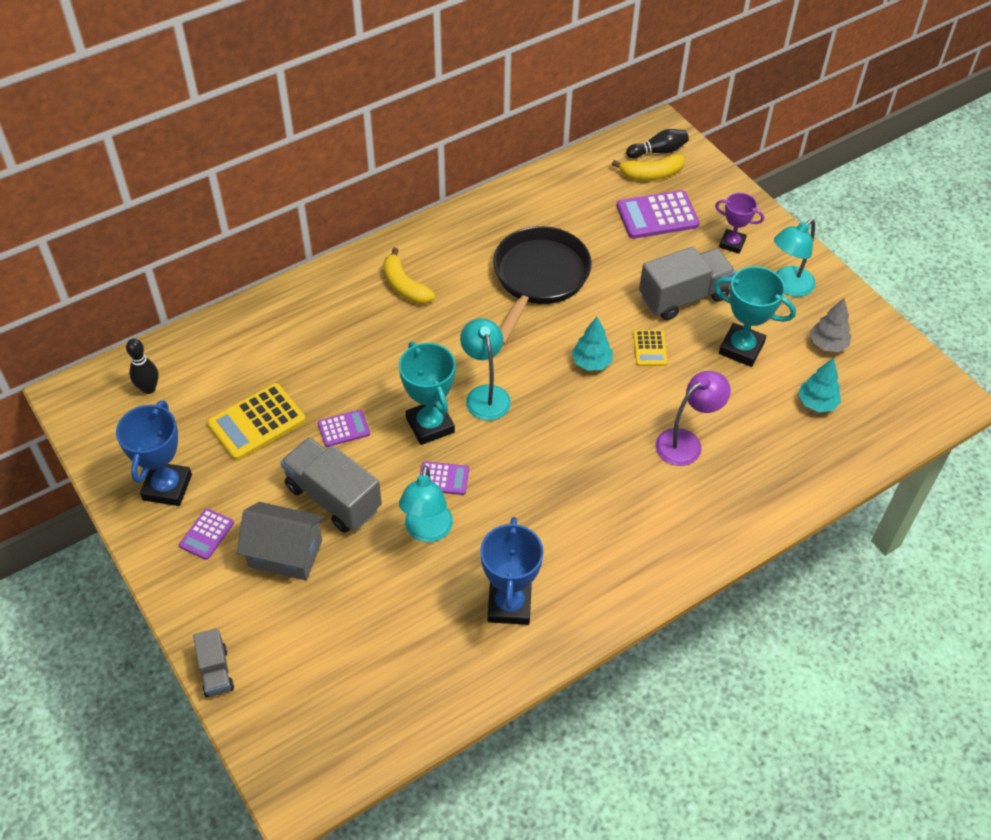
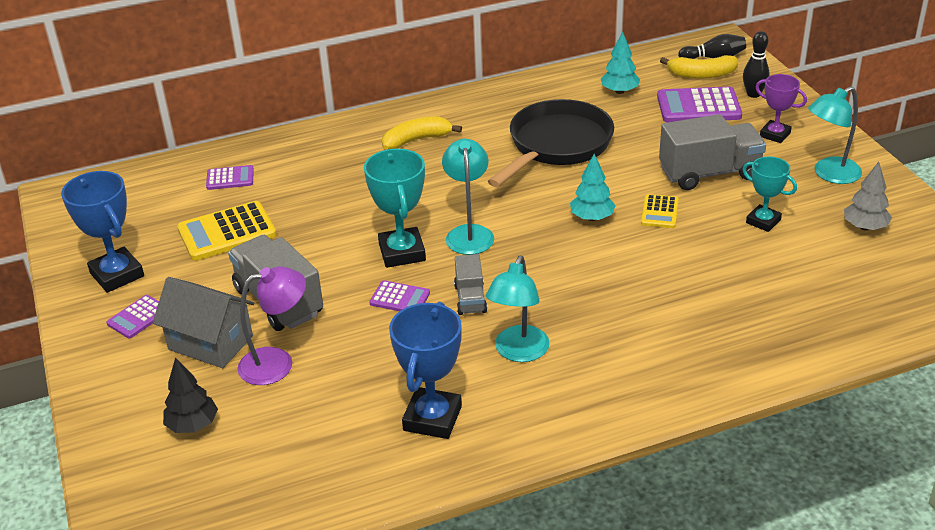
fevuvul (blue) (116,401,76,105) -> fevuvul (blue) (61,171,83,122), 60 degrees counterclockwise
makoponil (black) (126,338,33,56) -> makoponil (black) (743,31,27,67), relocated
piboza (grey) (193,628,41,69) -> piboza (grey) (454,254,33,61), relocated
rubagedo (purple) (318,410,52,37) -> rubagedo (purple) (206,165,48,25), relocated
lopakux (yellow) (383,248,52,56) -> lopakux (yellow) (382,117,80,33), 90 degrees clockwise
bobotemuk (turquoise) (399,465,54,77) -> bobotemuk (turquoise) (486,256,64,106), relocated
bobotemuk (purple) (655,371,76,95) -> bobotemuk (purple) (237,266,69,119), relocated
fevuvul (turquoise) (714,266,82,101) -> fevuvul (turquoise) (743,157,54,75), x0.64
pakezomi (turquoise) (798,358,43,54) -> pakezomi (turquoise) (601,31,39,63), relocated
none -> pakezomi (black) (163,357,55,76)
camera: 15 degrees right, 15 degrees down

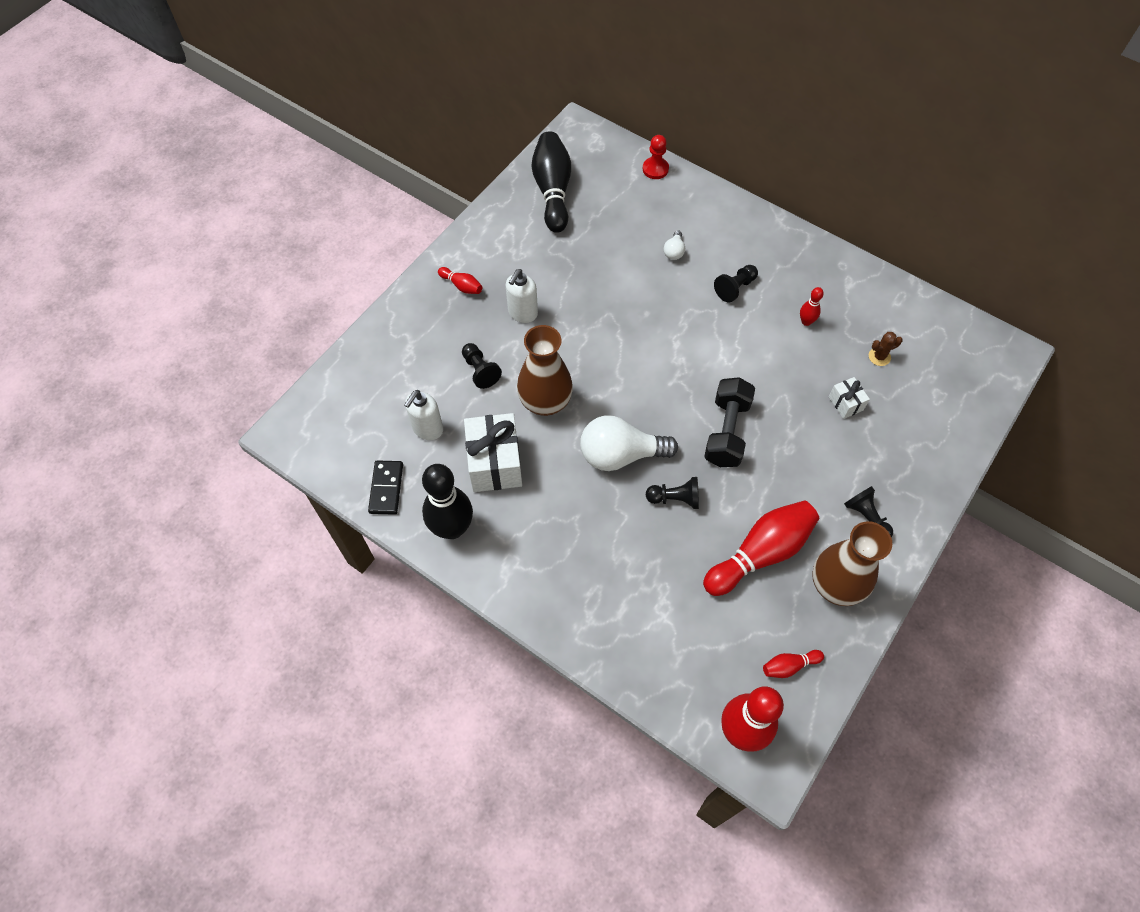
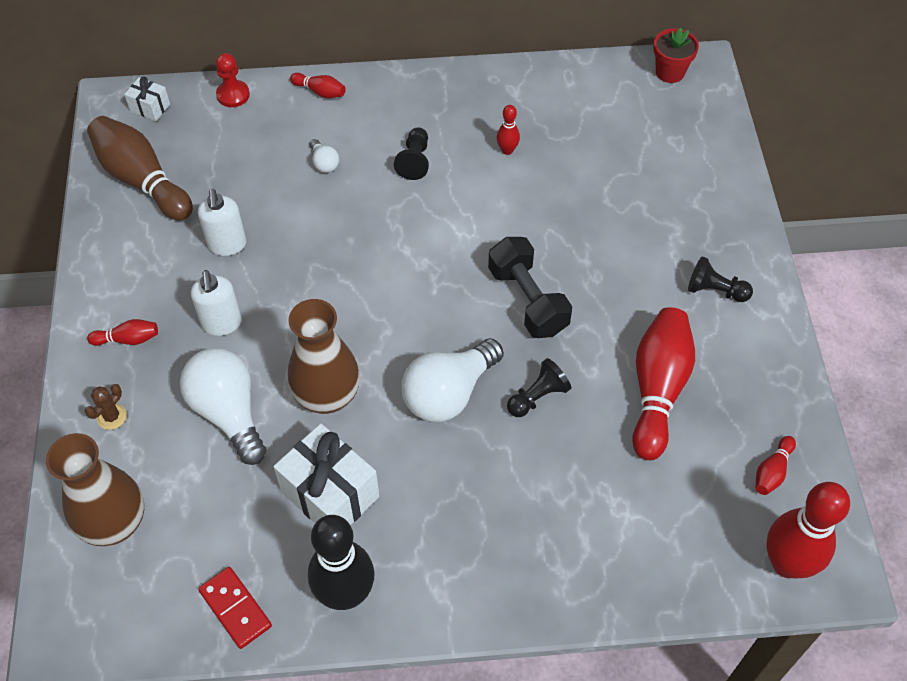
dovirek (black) (368,461,35,54) -> dovirek (red) (198,567,74,82)
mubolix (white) (404,390,39,50) -> mubolix (white) (198,189,48,67), relocated
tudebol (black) (462,343,40,46) -> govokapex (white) (180,348,87,117)
makoponil (black) (532,131,39,102) -> makoponil (brown) (87,116,106,105)
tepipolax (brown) (812,521,80,85) -> tepipolax (brown) (46,433,98,113), relocated
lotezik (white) (829,377,41,42) -> lotezik (white) (124,76,46,45), relocated
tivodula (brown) (869,332,34,34) -> tivodula (brown) (85,384,42,46), relocated
none -> makoponil (red) (290,73,56,25)
none -> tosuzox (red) (653,27,46,56)
camera: 40 degrees left, 5 degrees down

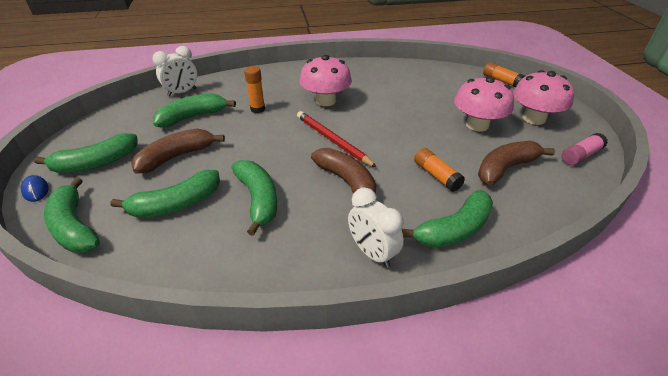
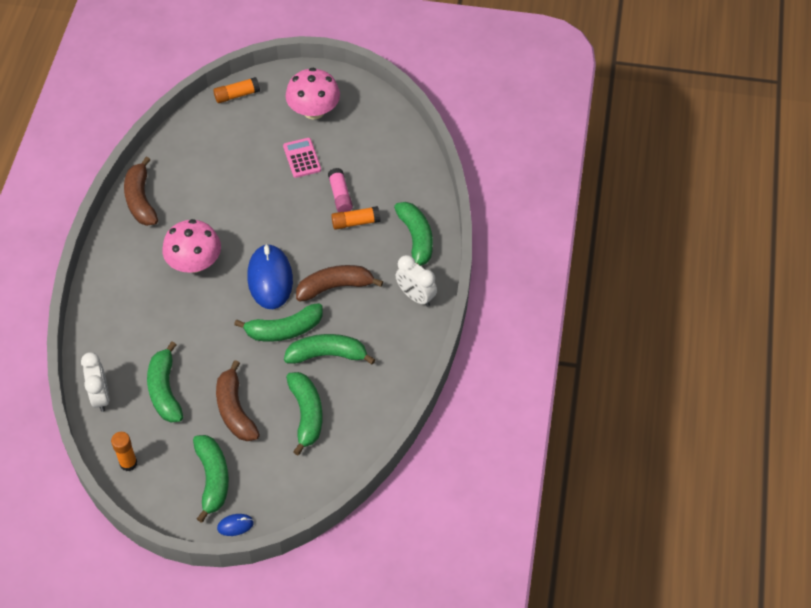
lopakux (green) (44,177,56,76) -> lopakux (green) (234,303,89,39), relocated
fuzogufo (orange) (244,66,21,47) -> fuzogufo (orange) (111,432,26,39), relocated
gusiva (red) (297,111,79,56) -> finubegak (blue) (247,244,46,65)
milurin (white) (348,188,56,80) -> milurin (white) (396,255,41,52), 60 degrees clockwise
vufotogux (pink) (454,76,60,55) -> rubagedo (pink) (283,138,38,40)
lopakux (brown) (478,141,77,44) -> lopakux (brown) (124,156,34,70), relocated
fuzogufo (pink) (561,133,47,32) -> fuzogufo (pink) (328,168,25,44), relocated
camera: 70 degrees left, 15 degrees up

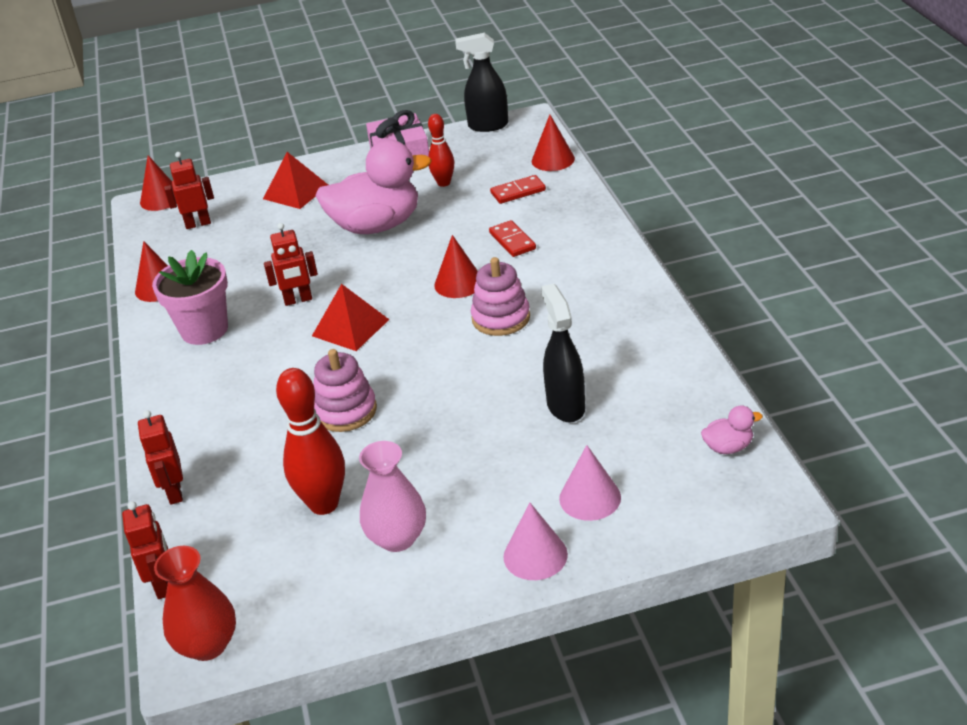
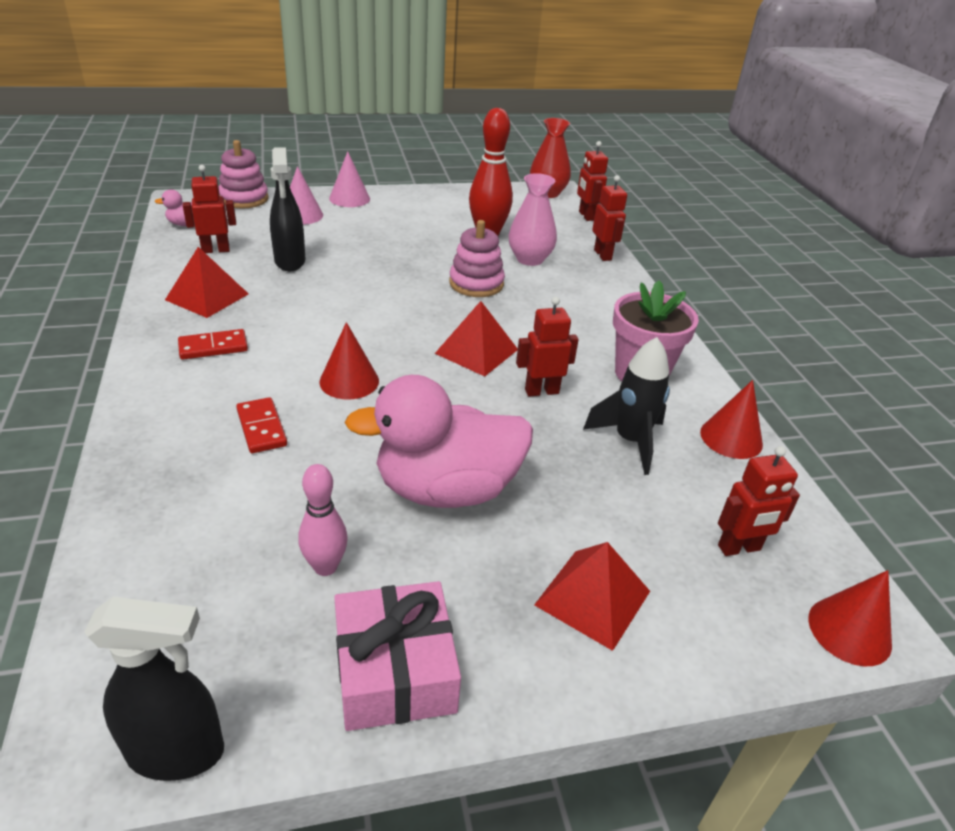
tepipolax (pink) (359,441,67,111) -> tepipolax (pink) (509,173,48,93), relocated
makoponil (red) (428,114,26,73) -> makoponil (pink) (299,464,49,112)
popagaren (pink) (471,257,59,79) -> popagaren (pink) (219,140,50,69), relocated
dovirek (red) (490,175,56,29) -> dovirek (red) (178,329,70,31), relocated
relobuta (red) (532,115,43,56) -> none
none -> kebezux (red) (165,247,83,71)
none -> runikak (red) (183,165,53,88)
none -> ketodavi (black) (583,337,87,138)
camera: 175 degrees right, 0 degrees up

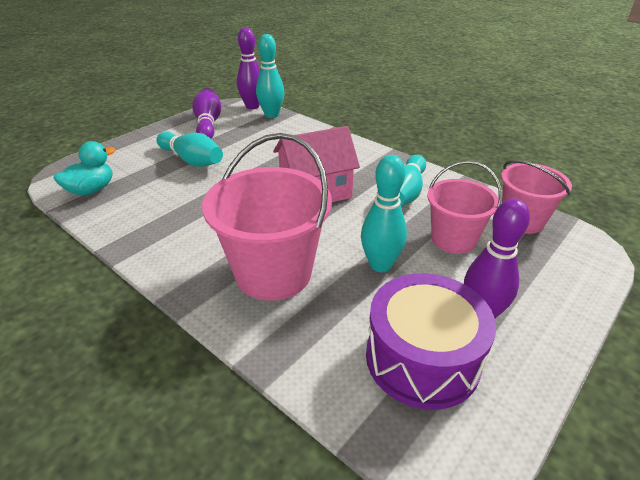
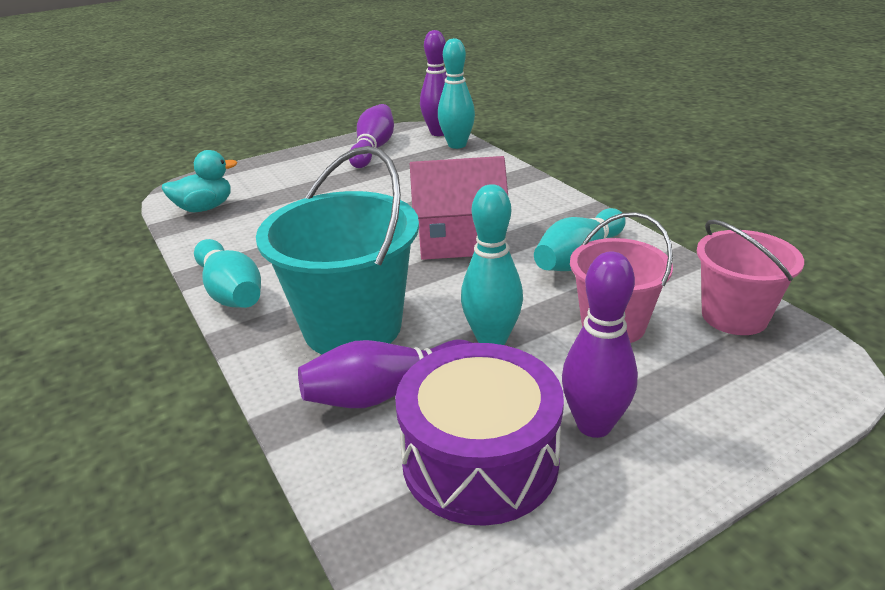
makoponil (turquoise) (156,132,67,35) -> makoponil (turquoise) (194,239,67,69), relocated
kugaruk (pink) (202,133,130,168) -> kugaruk (turquoise) (256,146,163,208)
none -> makoponil (purple) (298,339,174,69)
camera: 20 degrees right, 5 degrees down

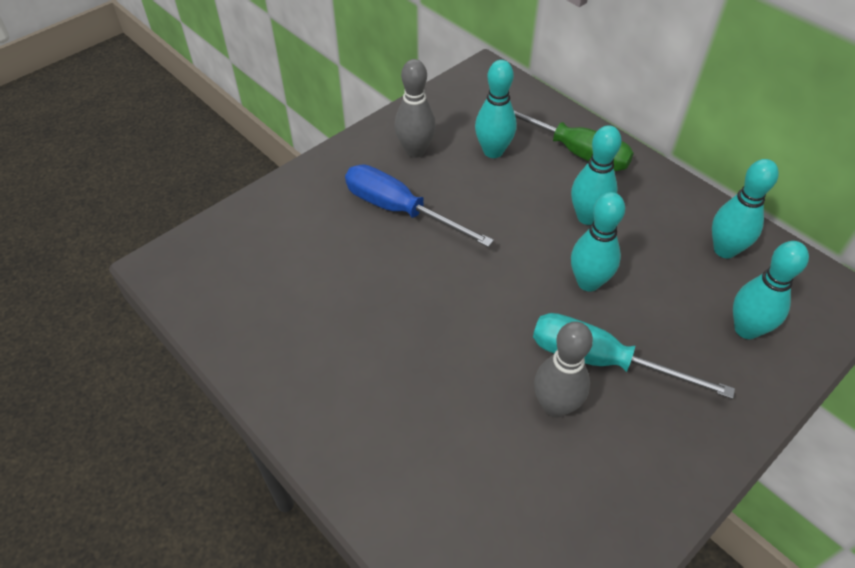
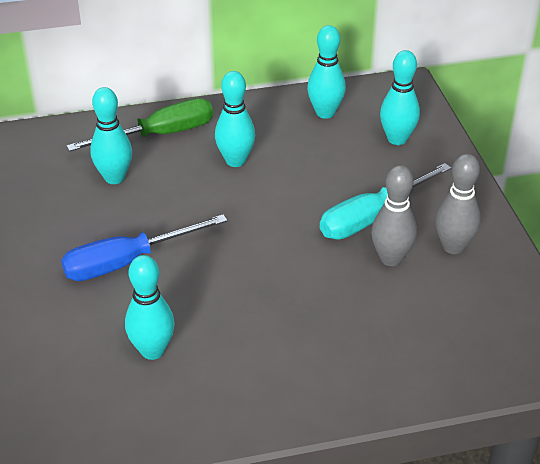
makoponil (grey) (394,59,42,99) -> makoponil (grey) (435,154,46,100), relocated
makoponil (turquoise) (571,192,54,99) -> makoponil (turquoise) (125,255,50,105), relocated
camera: 60 degrees left, 10 degrees down

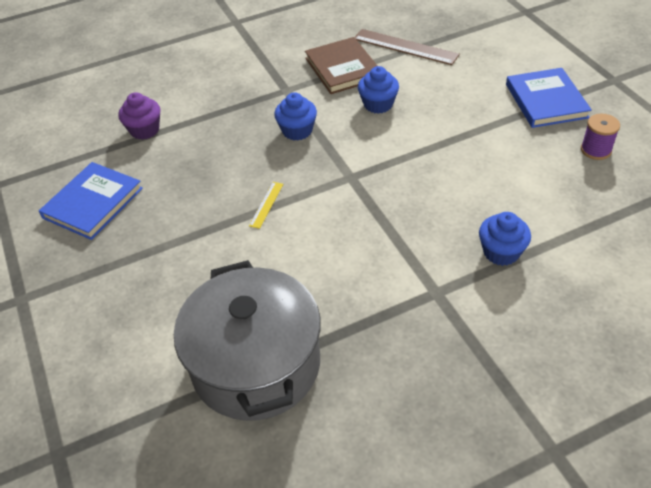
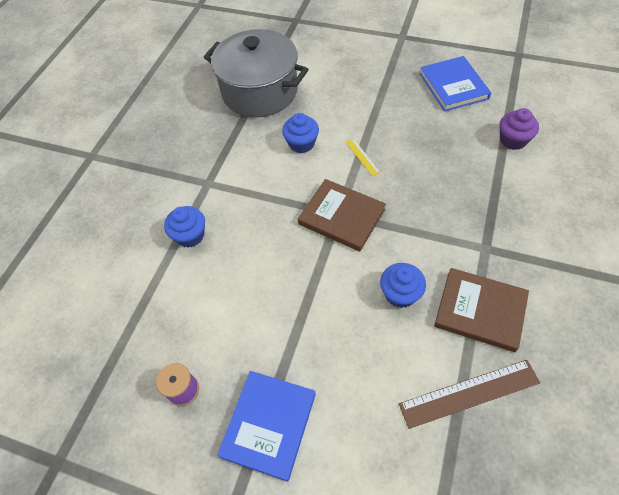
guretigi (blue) (274,92,43,49) -> guretigi (blue) (282,113,37,40), relocated
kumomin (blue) (506,68,86,60) -> kumomin (blue) (217,371,99,111), 75 degrees clockwise
none -> kumomin (brown) (298,179,88,73)
camera: 135 degrees right, 10 degrees up

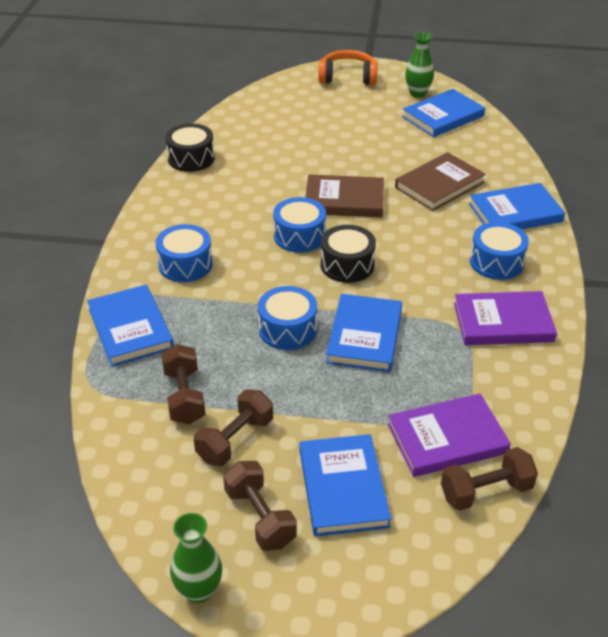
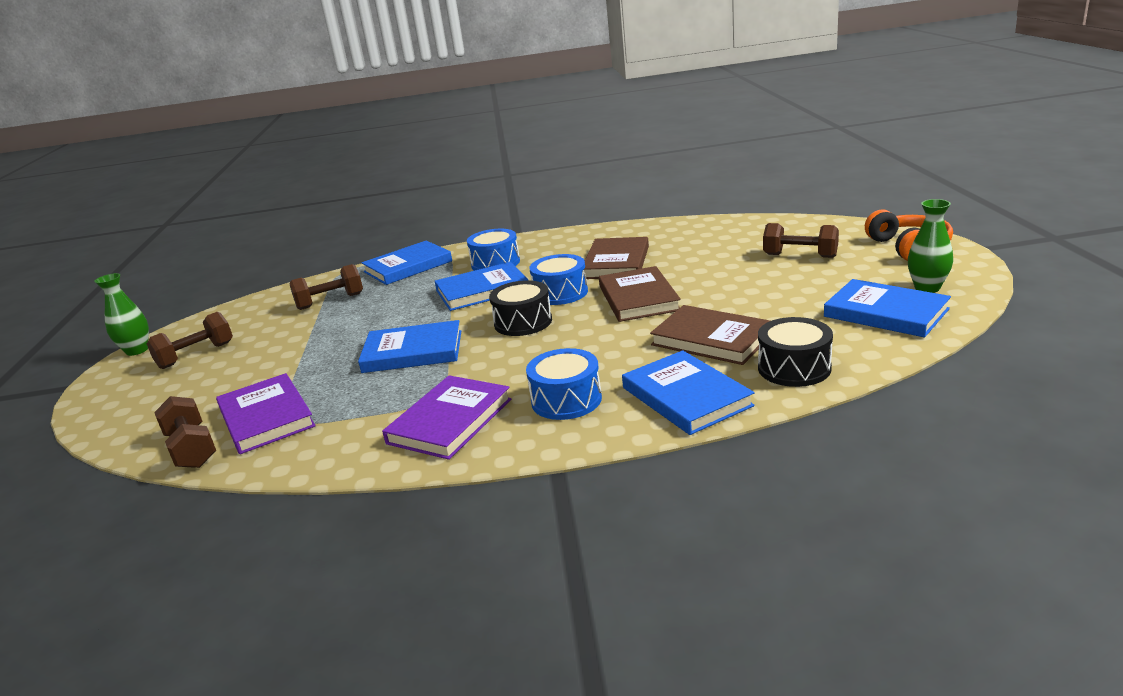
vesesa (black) (165,123,50,49) -> vesesa (black) (758,317,75,70), relocated
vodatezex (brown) (194,389,79,77) -> vodatezex (brown) (763,223,76,35), relocated
vesesa (blue) (258,286,59,64) -> none
kumomin (blue) (300,434,91,103) -> kumomin (blue) (435,262,93,49), relocated
kumomin (purple) (454,291,103,54) -> kumomin (purple) (382,375,129,85), 45 degrees clockwise
none -> kumomin (brown) (584,237,65,42)
camera: 80 degrees right, 15 degrees down

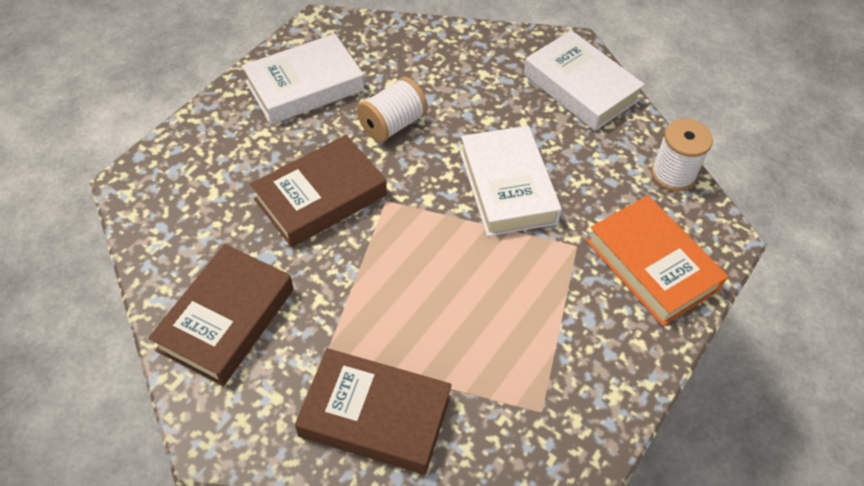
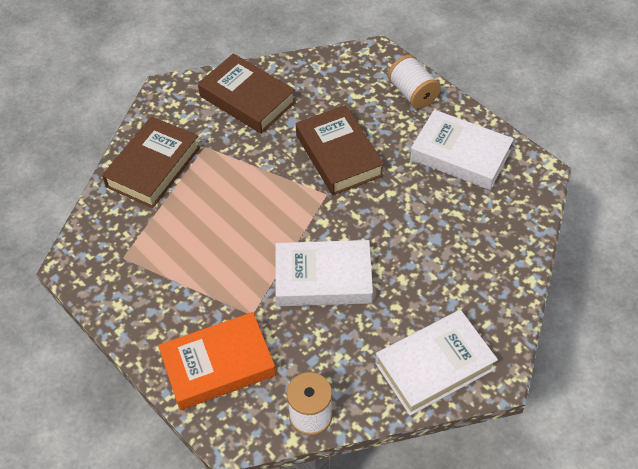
kumomin (white) (242,34,122,90) -> kumomin (white) (410,109,104,81), 45 degrees counterclockwise
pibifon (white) (357,77,71,66) -> pibifon (white) (388,55,53,54), relocated
camera: 105 degrees right, 0 degrees up

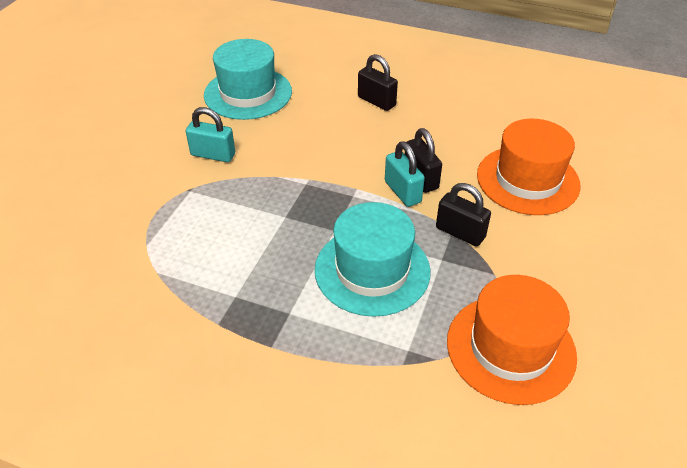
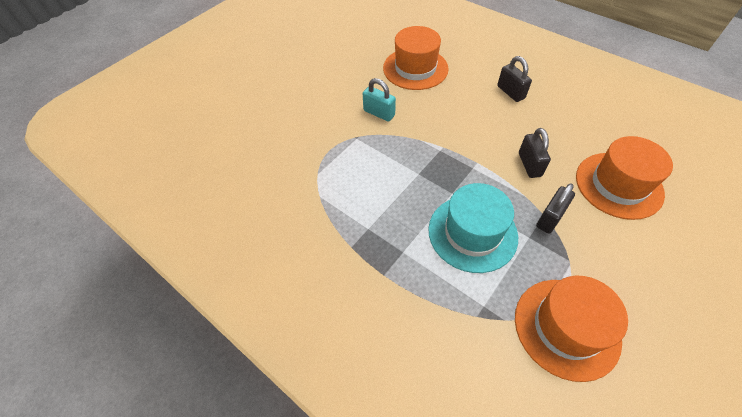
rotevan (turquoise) (204,39,88,81) -> rotevan (orange) (383,26,66,64)
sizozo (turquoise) (385,141,40,66) -> none
sizozo (black) (436,183,55,63) -> sizozo (black) (536,184,39,50), 75 degrees clockwise
camera: 20 degrees right, 10 degrees up

